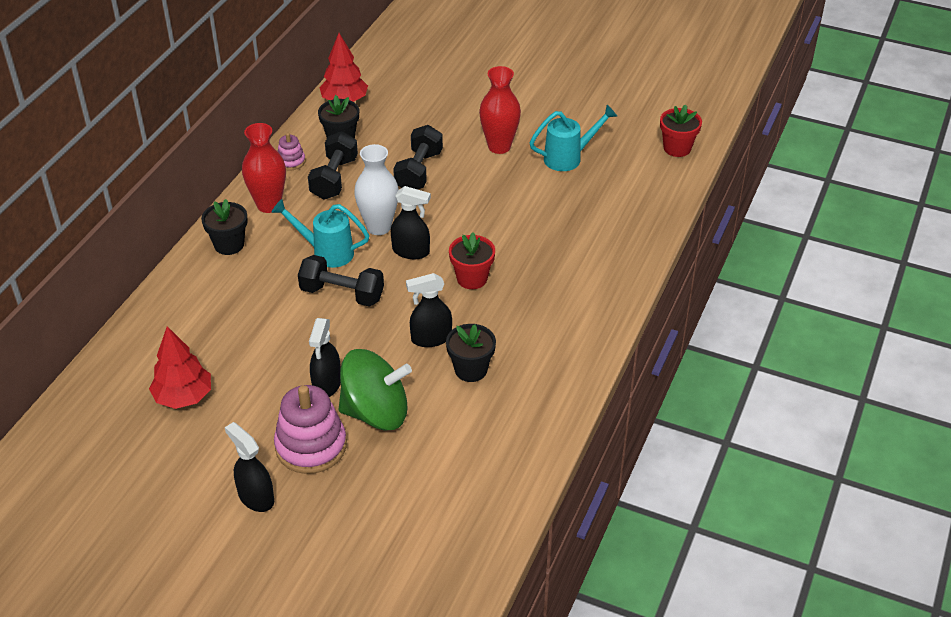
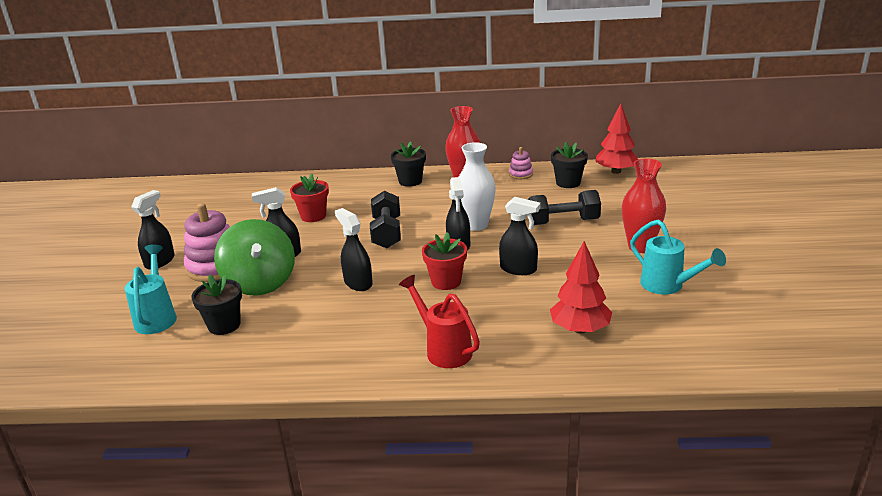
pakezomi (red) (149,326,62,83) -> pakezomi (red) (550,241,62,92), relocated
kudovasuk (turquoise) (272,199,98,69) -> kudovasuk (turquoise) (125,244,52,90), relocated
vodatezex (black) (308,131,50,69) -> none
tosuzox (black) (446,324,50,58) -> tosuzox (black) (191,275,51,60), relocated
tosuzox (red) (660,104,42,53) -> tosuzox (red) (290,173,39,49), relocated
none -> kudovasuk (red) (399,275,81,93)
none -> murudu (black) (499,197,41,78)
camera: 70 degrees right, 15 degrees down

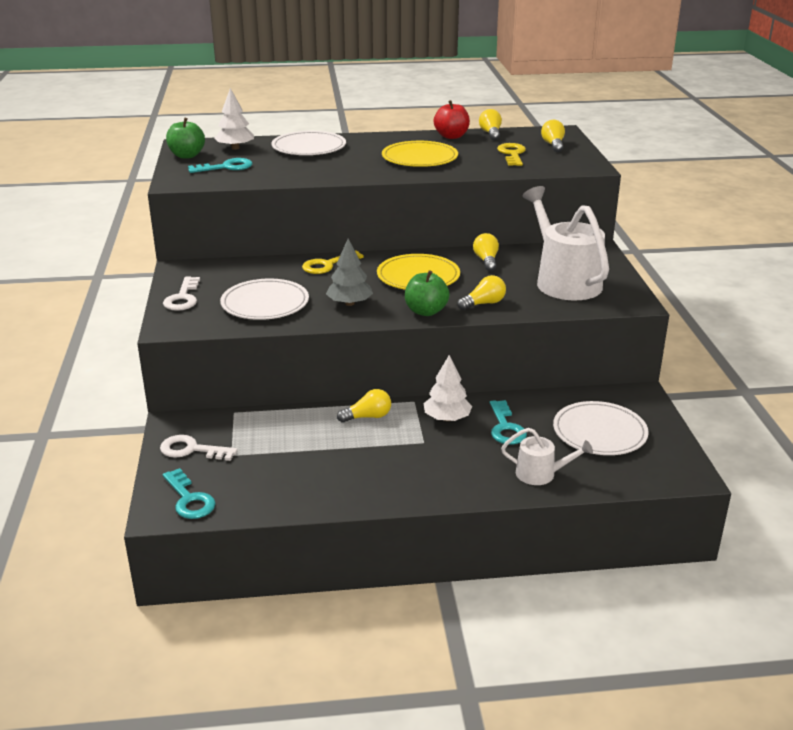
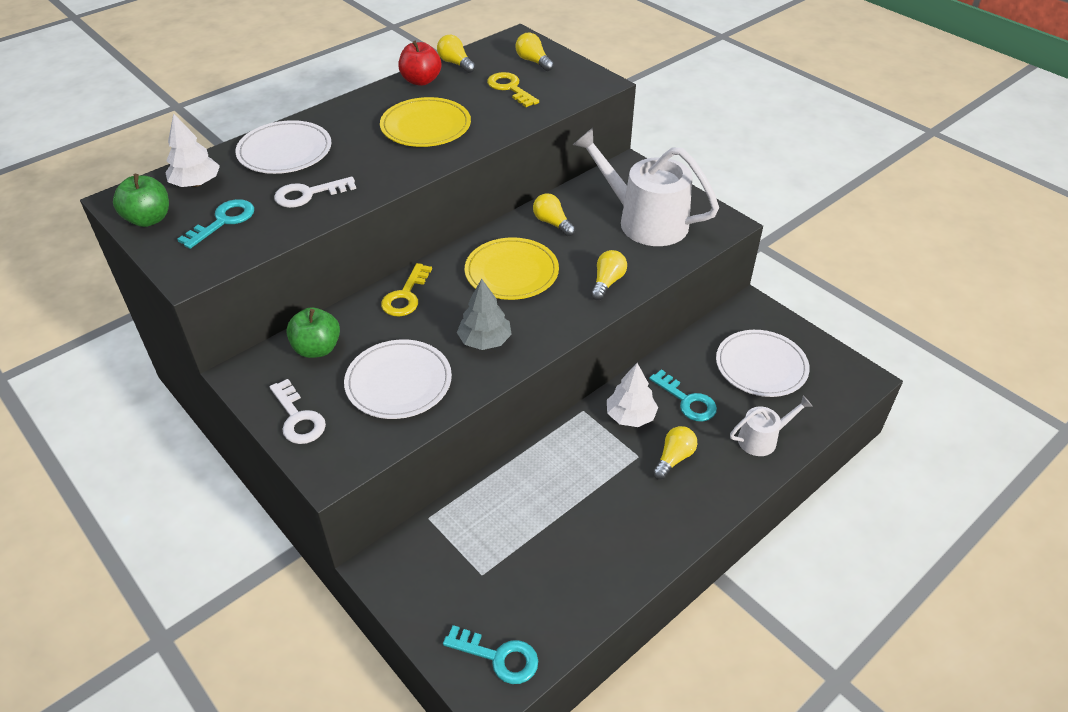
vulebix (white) (160,435,78,26) -> vulebix (white) (274,177,82,31), relocated
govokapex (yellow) (337,389,54,34) -> govokapex (yellow) (653,426,44,54), relocated
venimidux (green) (405,270,45,46) -> venimidux (green) (286,307,54,51), relocated
camera: 35 degrees left, 15 degrees up

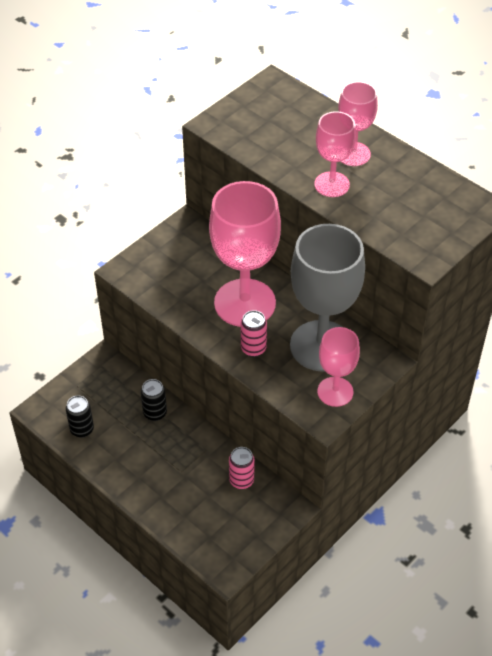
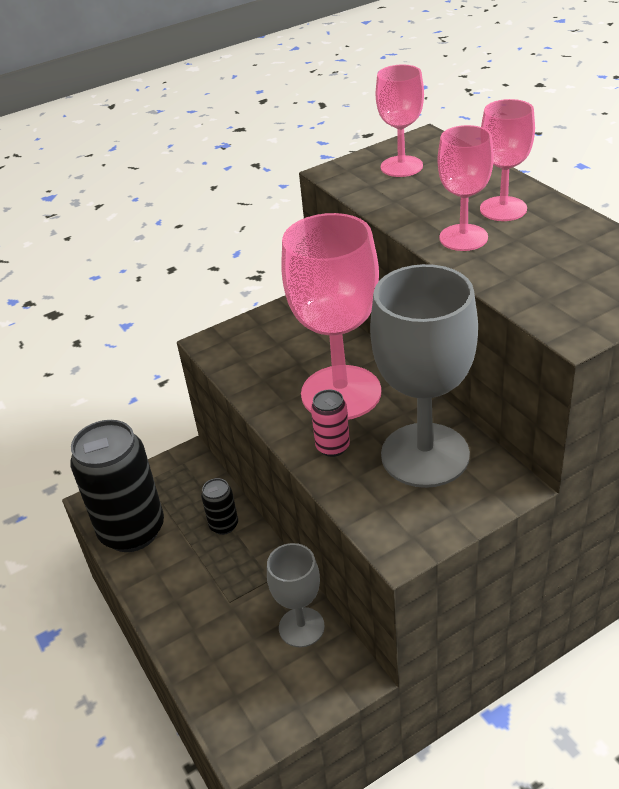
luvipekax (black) (66,395,28,43) -> luvipekax (black) (70,420,94,132), x2.29
luvipekax (pink) (229,447,26,42) -> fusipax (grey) (267,543,58,104)
fusipax (pink) (317,327,43,80) -> fusipax (pink) (376,64,48,113), relocated
camera: 20 degrees right, 10 degrees down

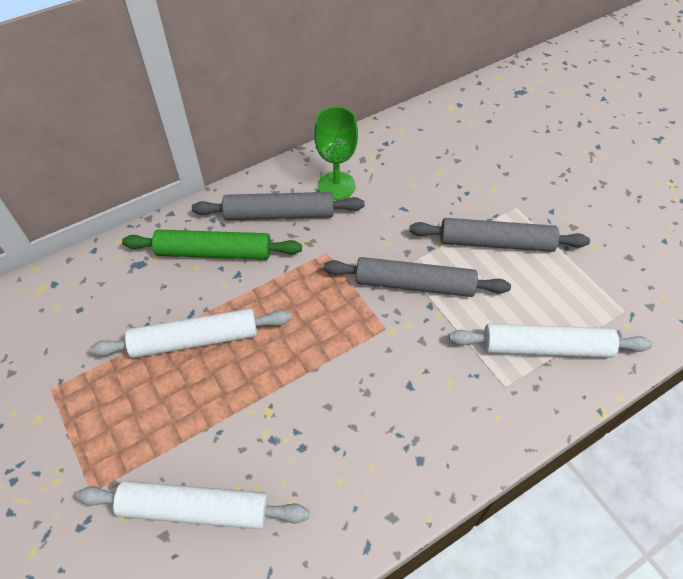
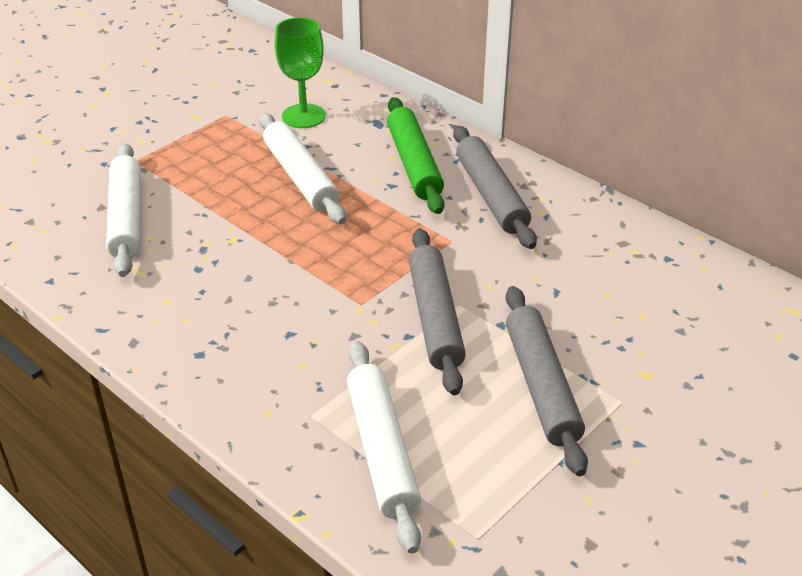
fusipax (green) (314,106,44,94) -> fusipax (green) (275,17,51,111), relocated
camera: 75 degrees right, 15 degrees down

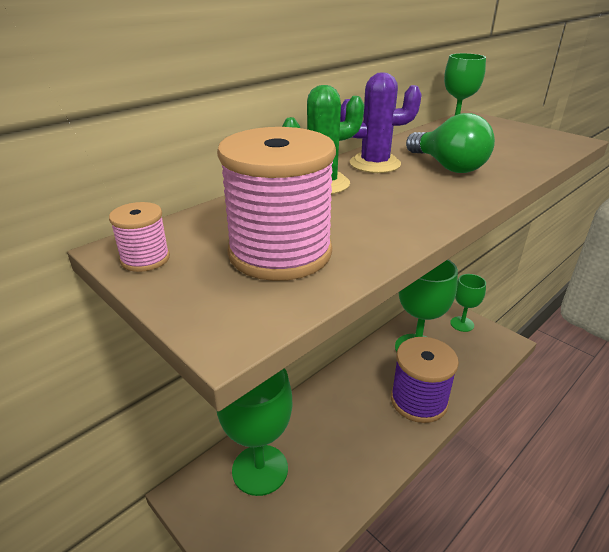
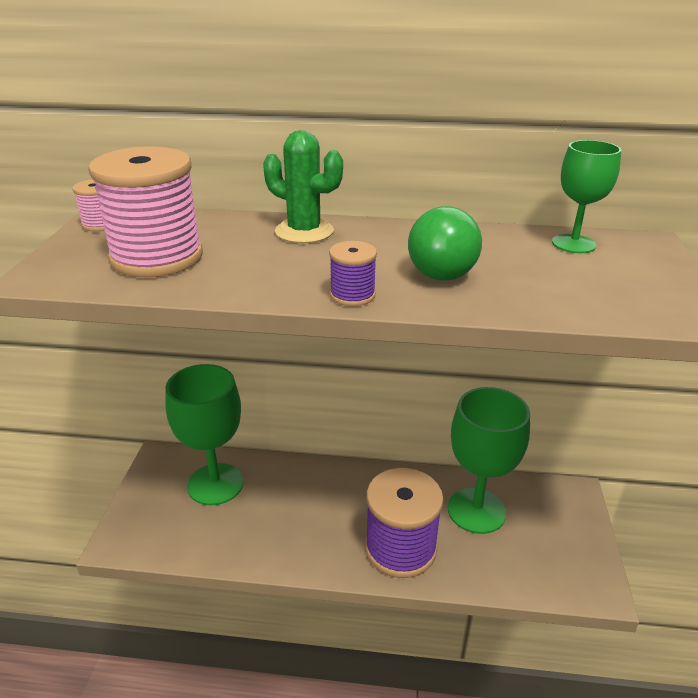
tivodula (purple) (340,72,82,101) -> none
fusipax (green) (450,274,36,58) -> none
none -> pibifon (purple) (329,241,48,65)
camera: 50 degrees right, 0 degrees up

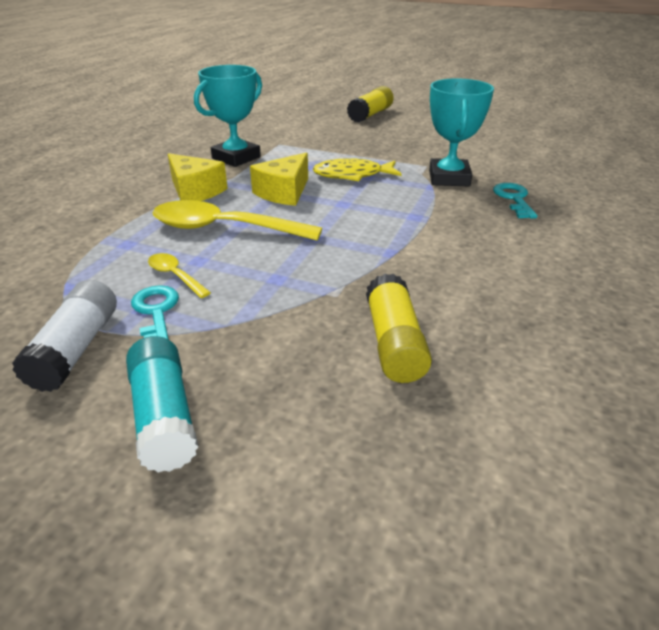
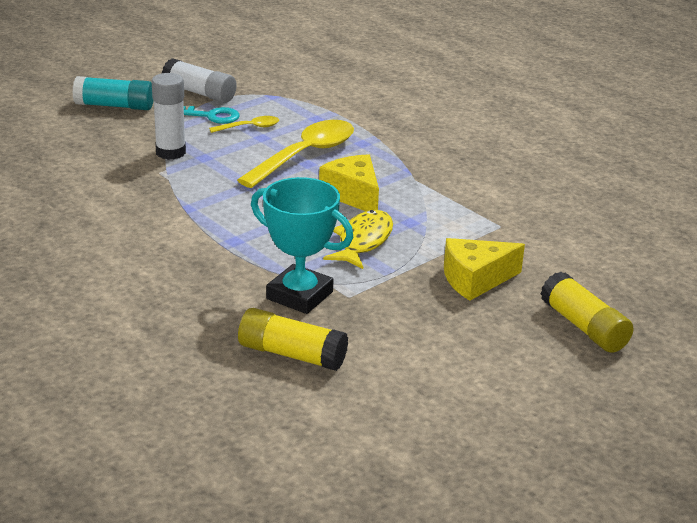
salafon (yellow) (168,153,60,48) -> salafon (yellow) (444,238,81,63), relocated
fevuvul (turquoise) (194,65,68,102) -> none
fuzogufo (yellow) (366,274,66,109) -> fuzogufo (yellow) (238,308,110,63), relocated
vulebix (turquoise) (493,183,45,36) -> none
none -> fuzogufo (white) (152,73,34,87)
camera: 115 degrees right, 5 degrees down

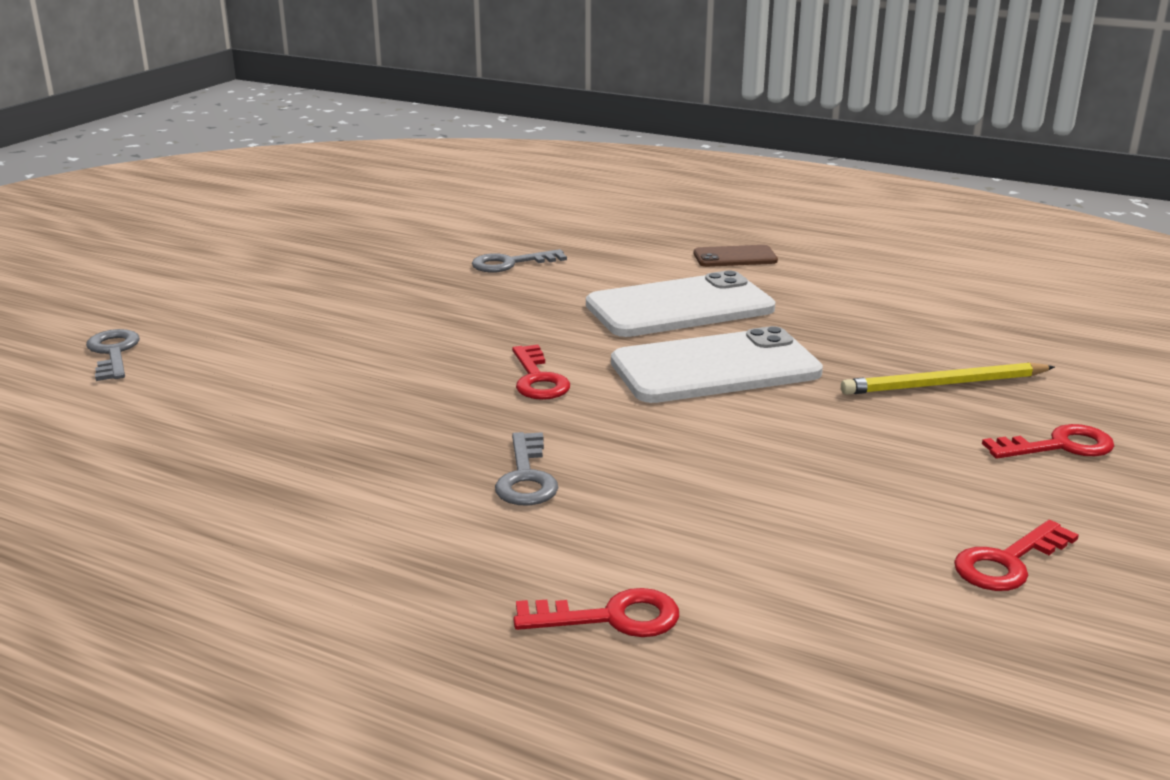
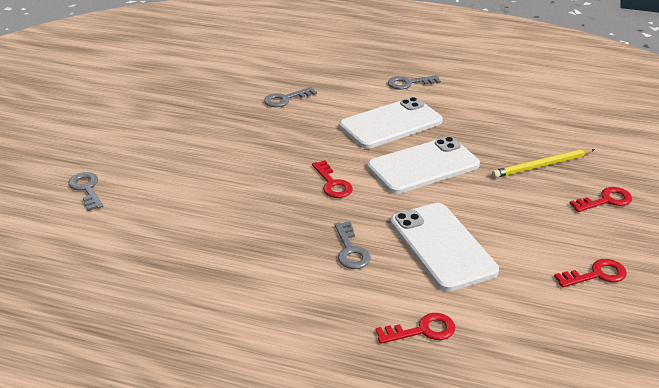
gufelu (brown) (694,245,84,22) -> vulebix (grey) (388,75,53,14)
vulebix (red) (954,520,125,71) -> vulebix (red) (554,259,73,29), 150 degrees counterclockwise
none -> gufelu (white) (390,203,109,89)
camera: 10 degrees left, 10 degrees up

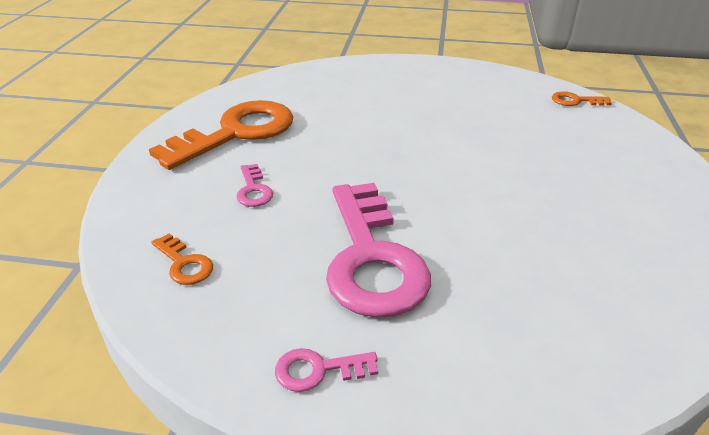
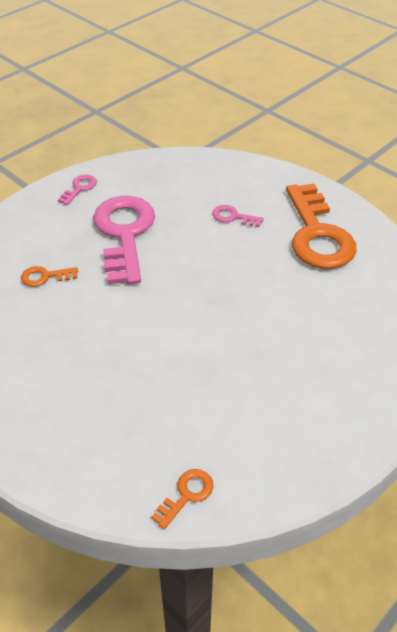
vulebix (orange) (151,233,62,52) -> vulebix (orange) (21,266,57,21), relocated
vulebix (pink) (326,183,105,135) -> vulebix (pink) (93,196,62,88), 60 degrees clockwise
camera: 125 degrees right, 10 degrees up

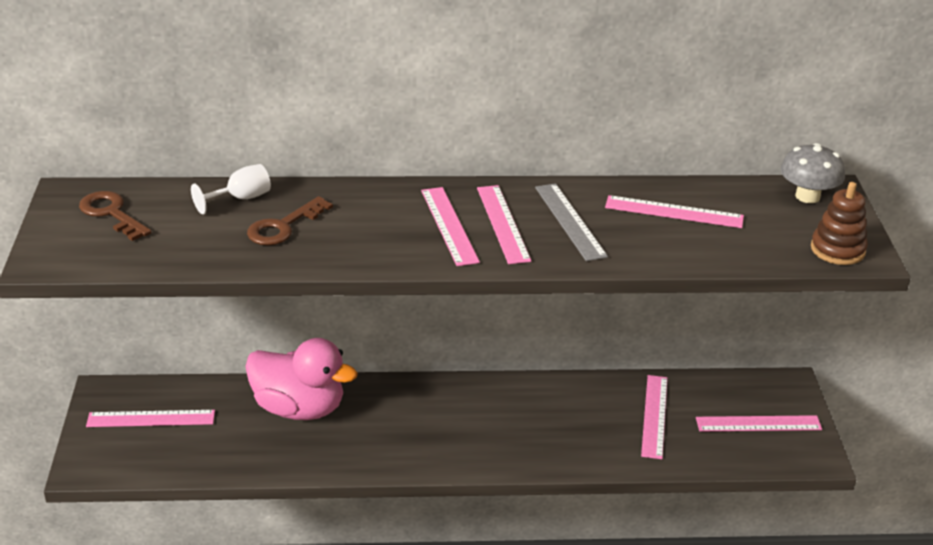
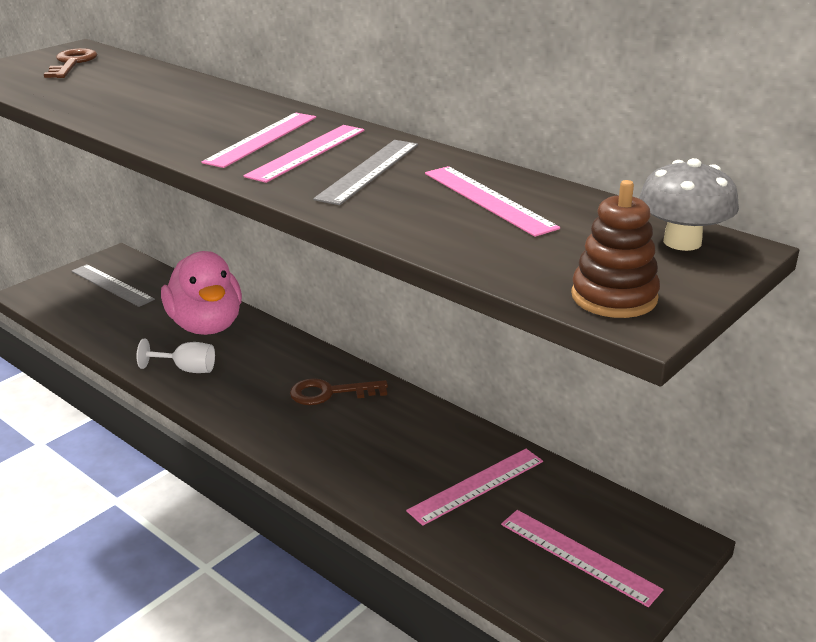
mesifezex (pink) (86,410,129,17) -> mesifezex (grey) (71,264,84,43)
fusipax (white) (191,164,80,50) -> fusipax (white) (137,339,78,34), relocated
vulebix (brown) (247,196,86,49) -> vulebix (brown) (290,378,98,27), relocated
camera: 45 degrees right, 5 degrees down

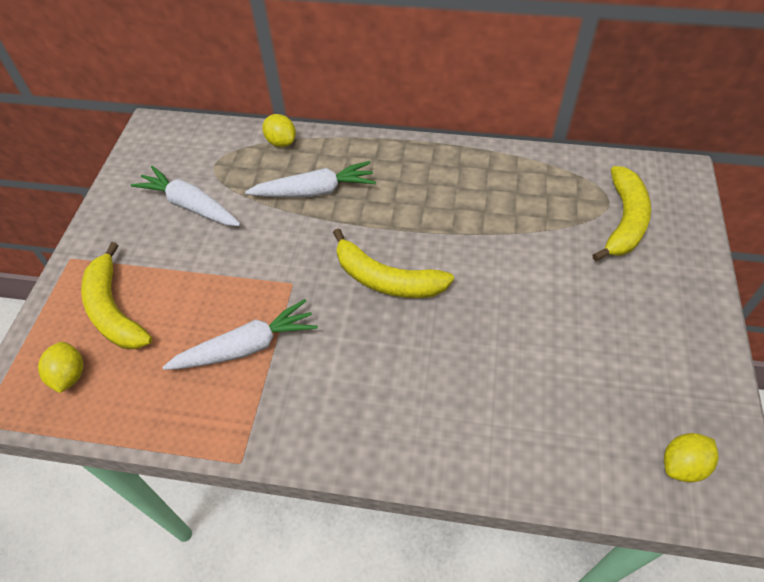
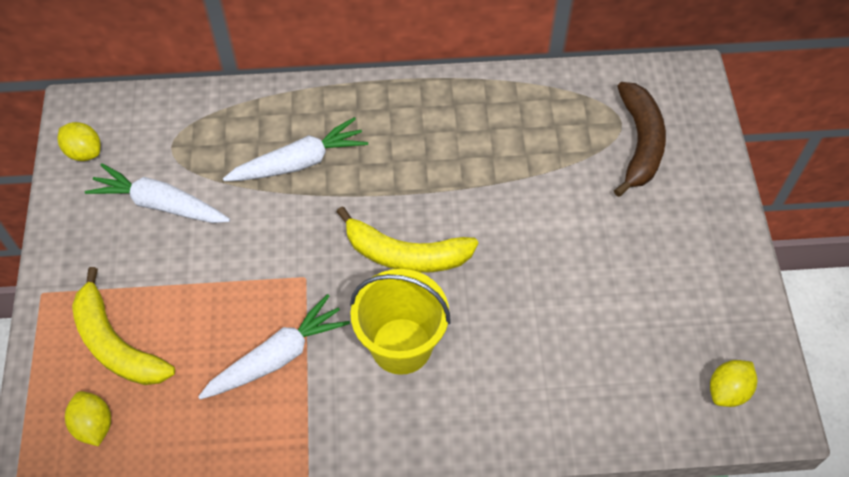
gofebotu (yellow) (262,114,34,33) -> gofebotu (yellow) (57,122,44,39), relocated
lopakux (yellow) (592,166,59,95) -> lopakux (brown) (614,82,52,115)
none -> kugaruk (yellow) (350,269,101,106)
camera: 15 degrees left, 5 degrees up

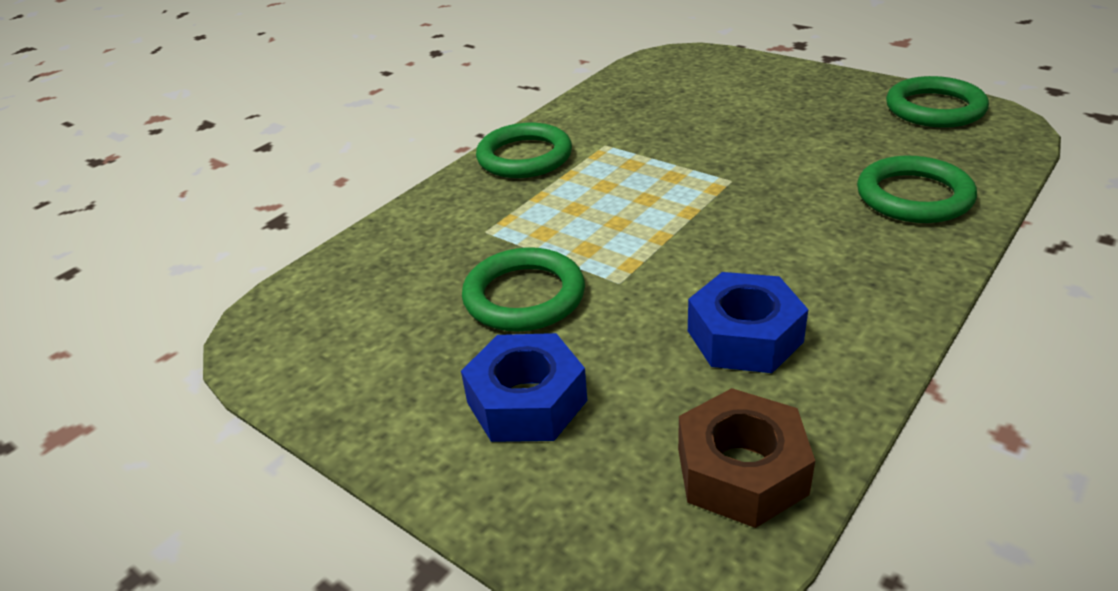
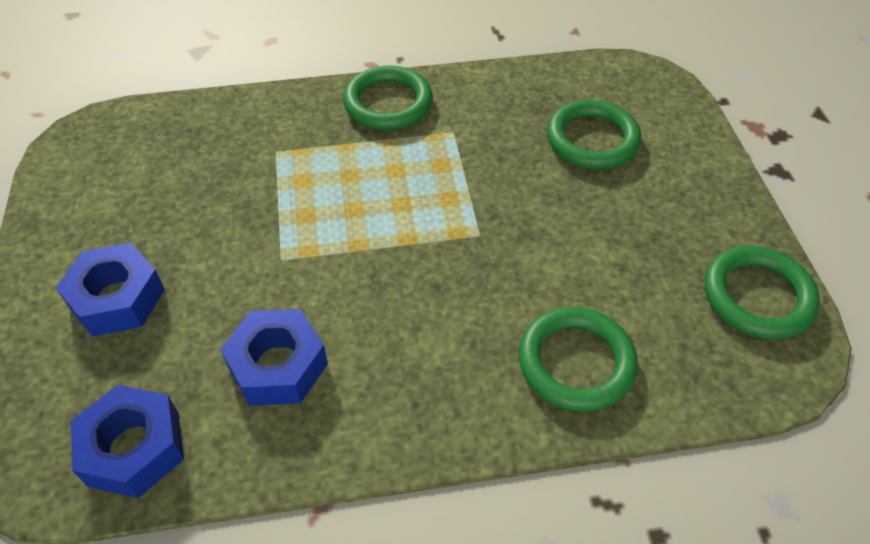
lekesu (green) (462,247,123,85) -> lekesu (green) (547,100,94,69), relocated
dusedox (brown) (678,388,137,140) -> dusedox (blue) (71,385,113,113)
camera: 40 degrees right, 15 degrees up

